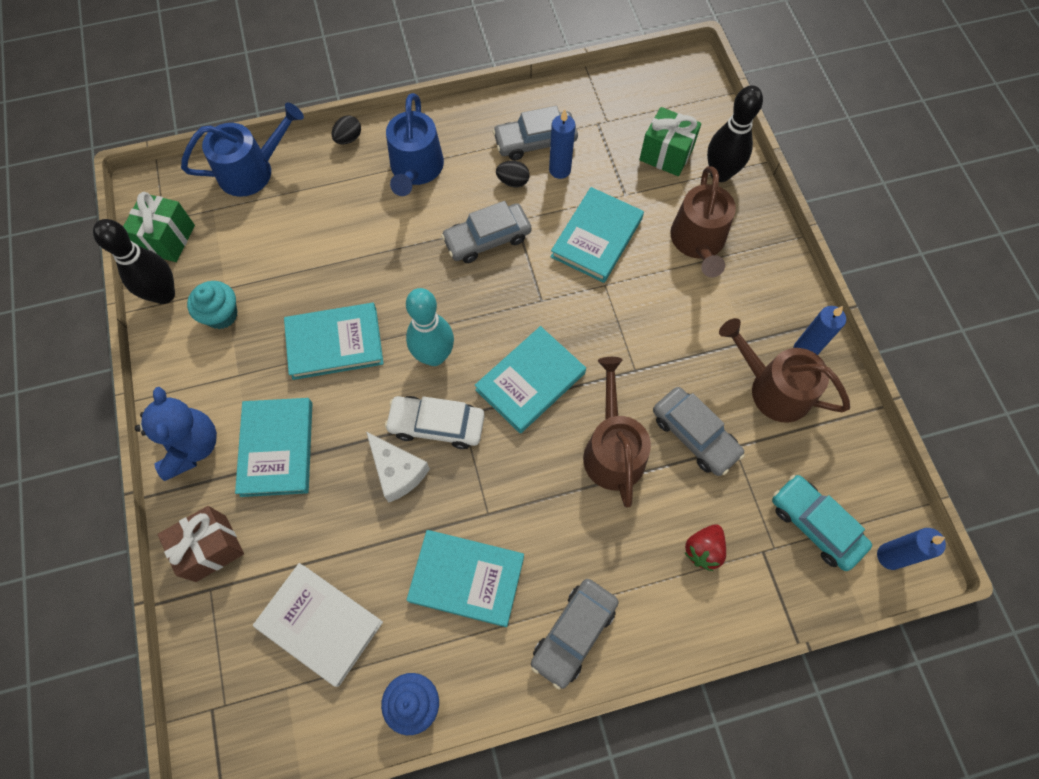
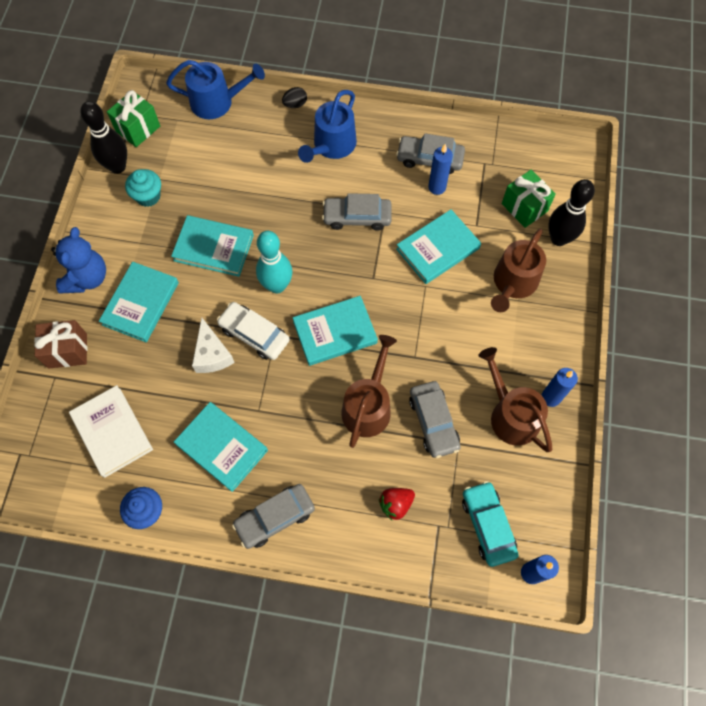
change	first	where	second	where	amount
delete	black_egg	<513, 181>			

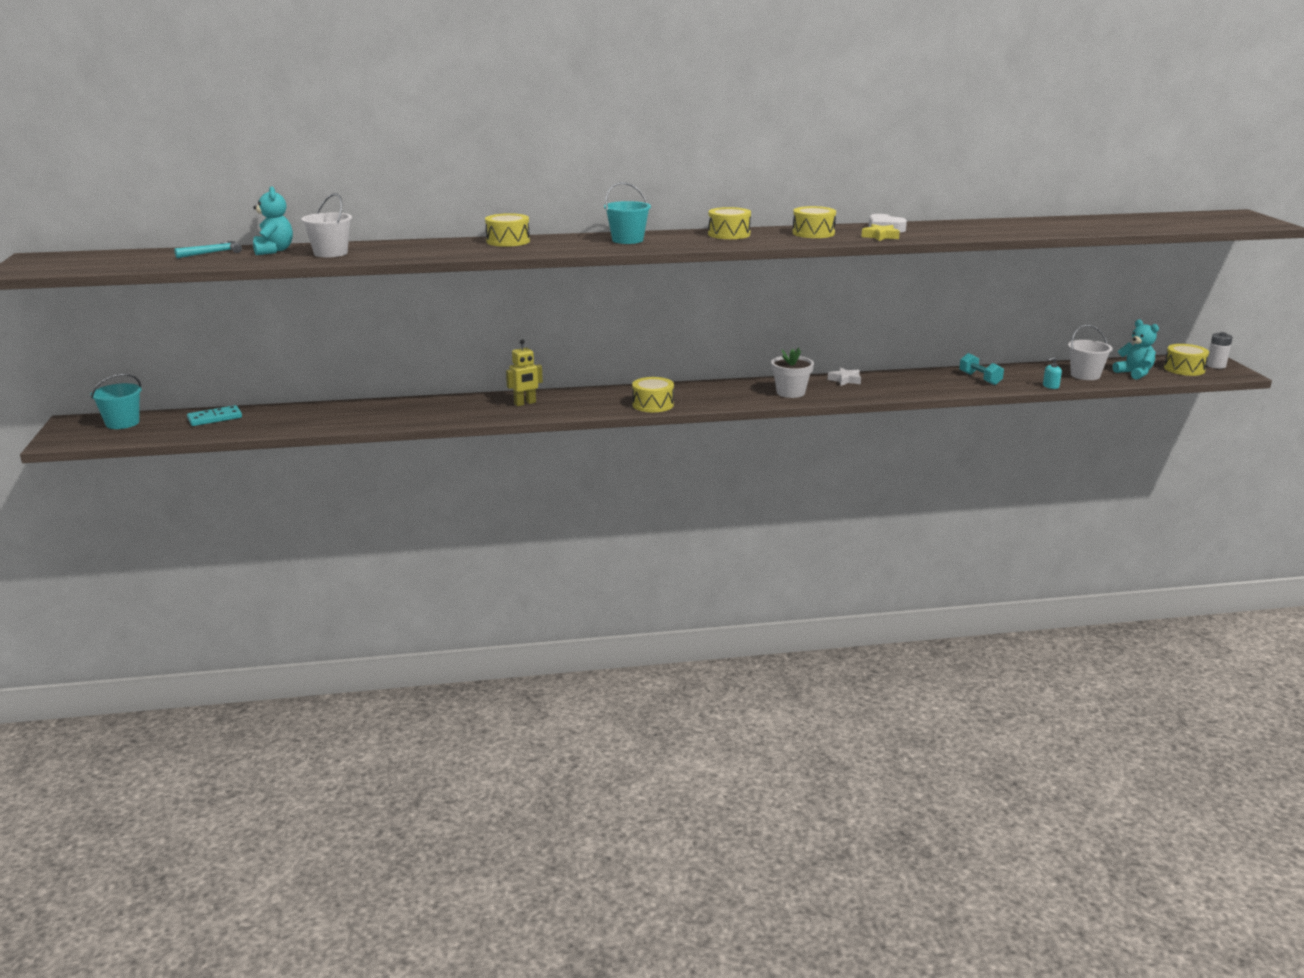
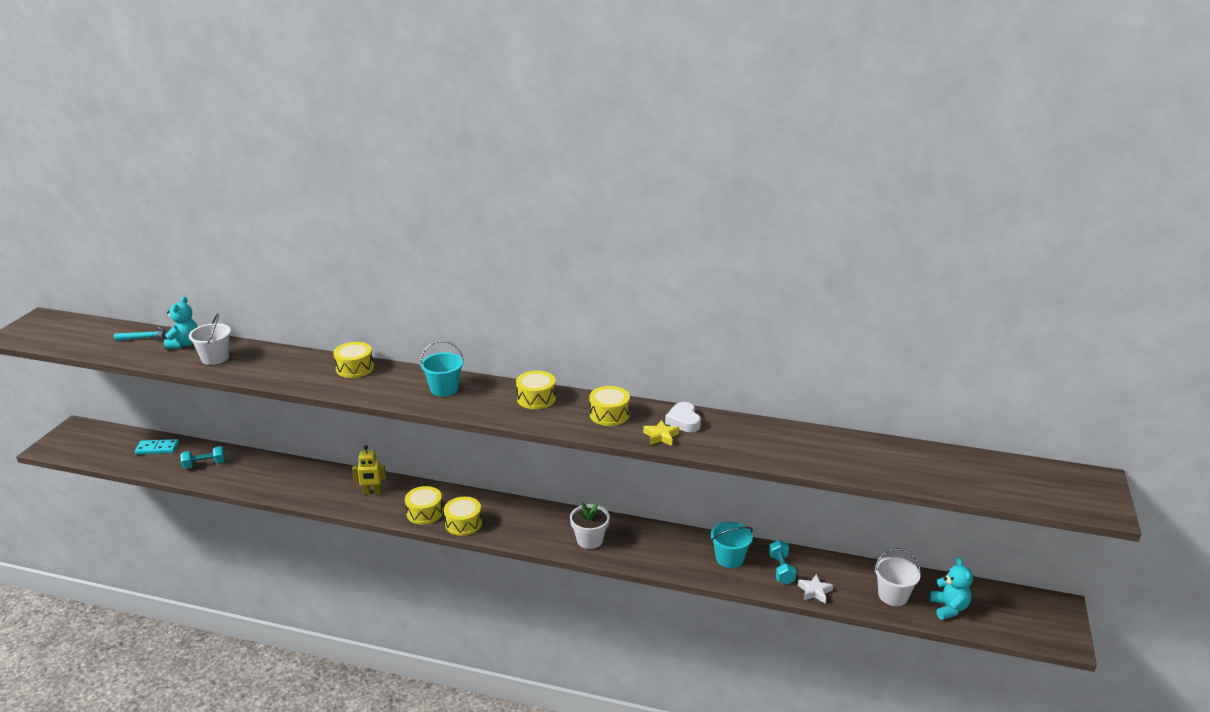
change	first	where	second	where	amount
delete	white_battery	<1216, 366>			
move	yellow_drum	<1184, 369>		<424, 512>	
delete	turquoise_soap_dispenser	<1050, 386>			
move	white_star	<845, 380>		<814, 591>	
move	turquoise_bucket	<122, 423>		<729, 558>	
insert			turquoise_dumbbell	<204, 464>	

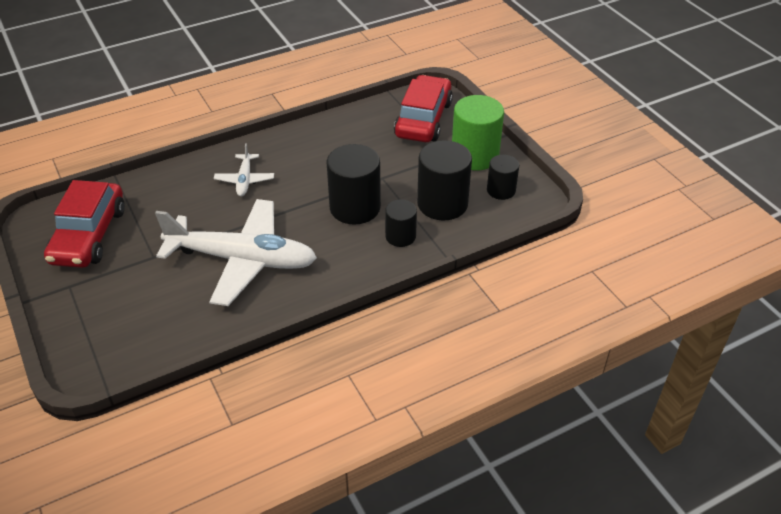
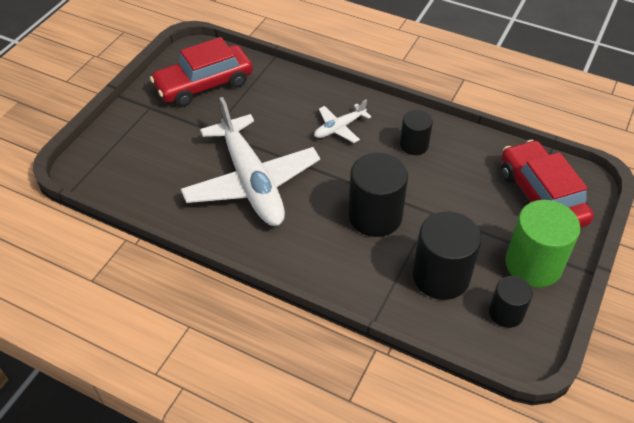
change	first	where	second	where	amount
rotate	red_car	<423, 119>		<541, 196>	90 degrees counterclockwise
move	black_cylinder	<400, 236>		<414, 145>	

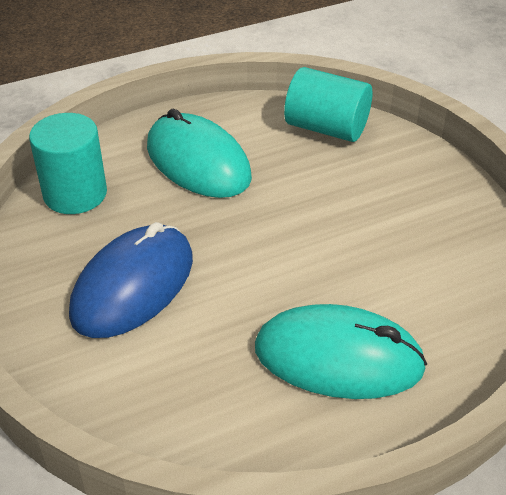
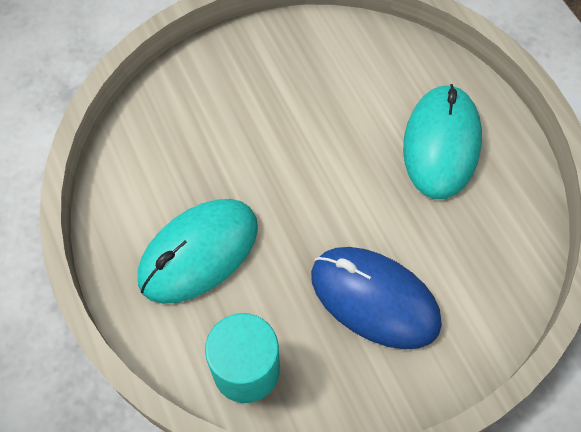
change	first	where	second	where	amount
delete	turquoise_cylinder	<326, 128>			

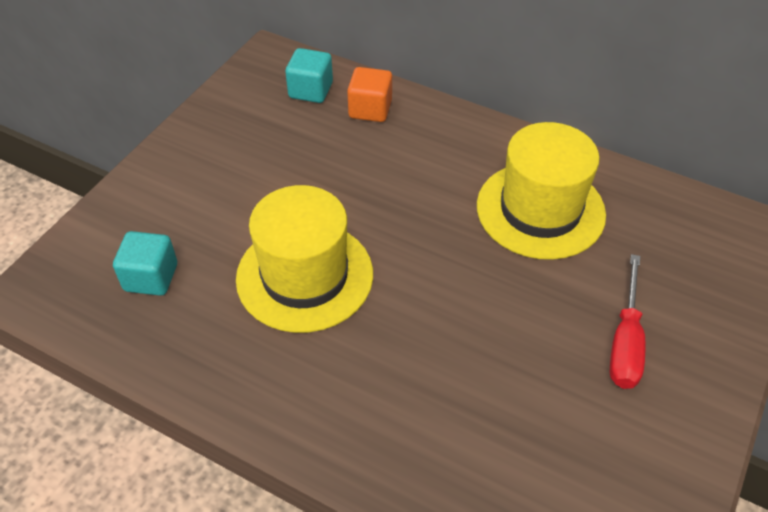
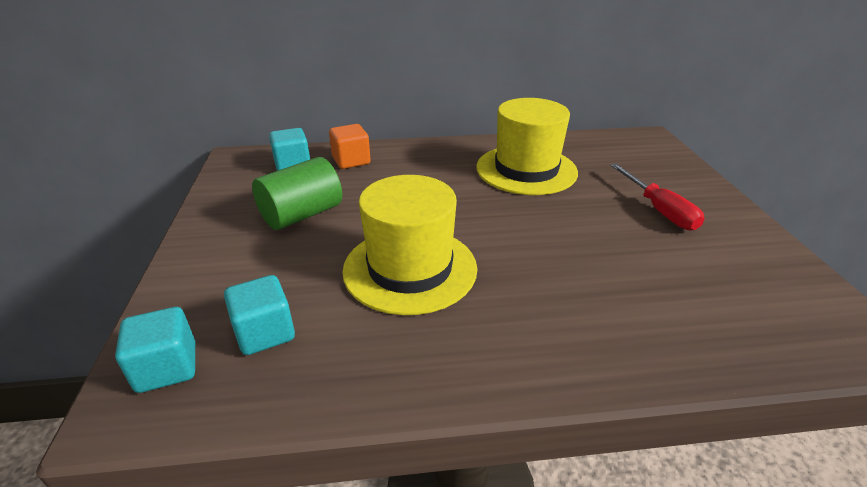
change	first	where	second	where	amount
insert			green_cylinder	<302, 214>	
insert			turquoise_cube	<167, 368>	

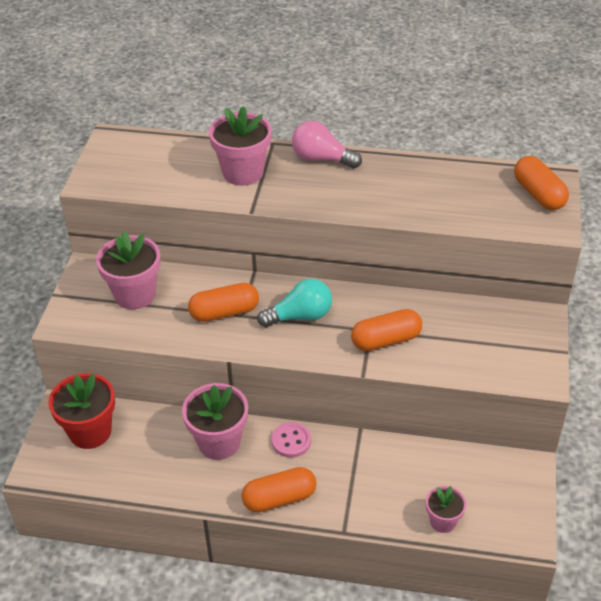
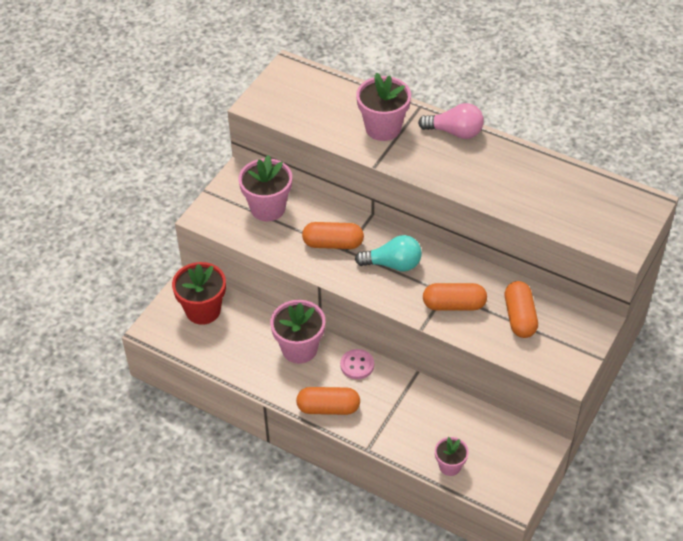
change	first	where	second	where	amount
rotate	pink_light_bulb	<321, 159>		<455, 132>	150 degrees clockwise
move	orange_capsule	<538, 194>		<520, 317>	

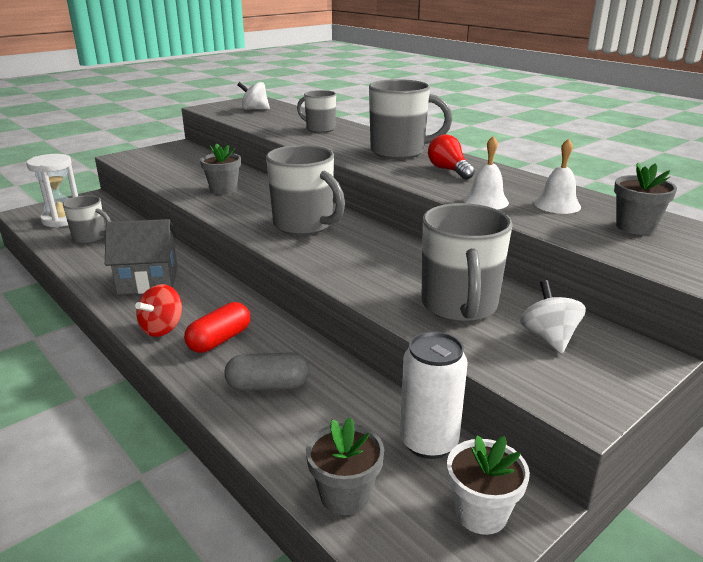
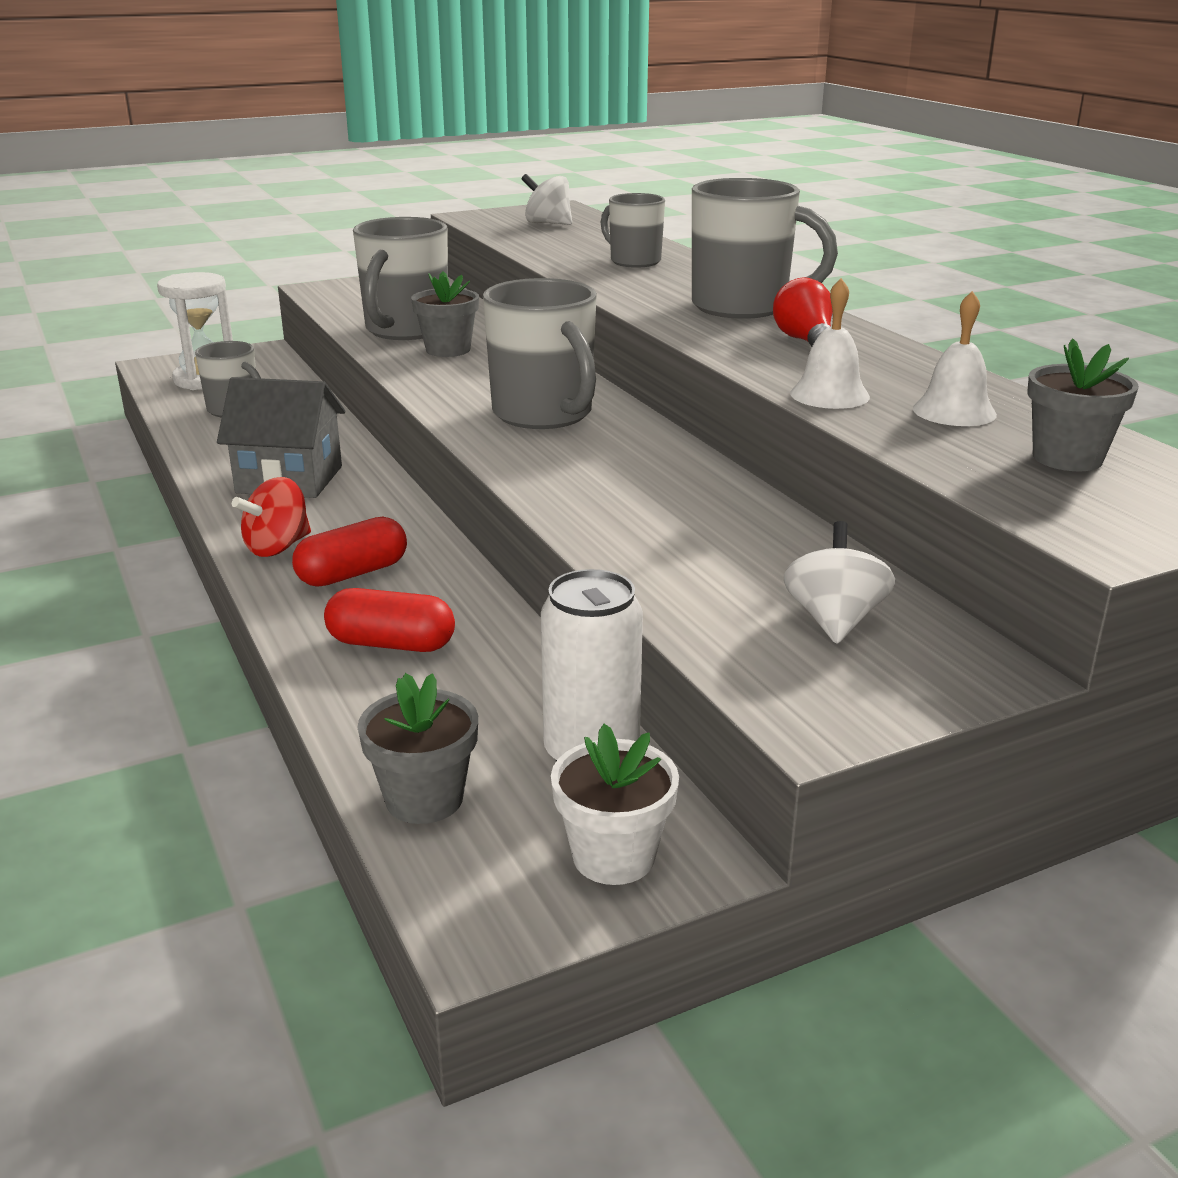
change	first	where	second	where	amount
move	grey_mug	<459, 306>		<405, 330>	
recolor	grey_capsule	<268, 386>	red_capsule	<391, 644>	

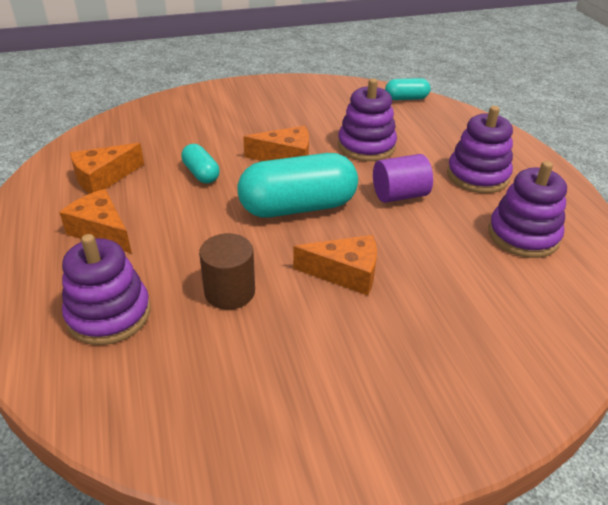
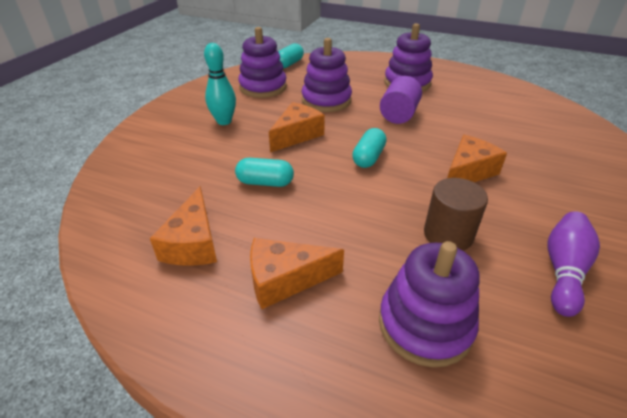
change	first	where	second	where	amount
resize	turquoise_capsule	<298, 207>		<368, 157>	x0.49
move	purple_stacking_toy	<523, 235>		<263, 87>	
insert			turquoise_bowling_pin	<224, 121>	
insert			purple_bowling_pin	<563, 270>	

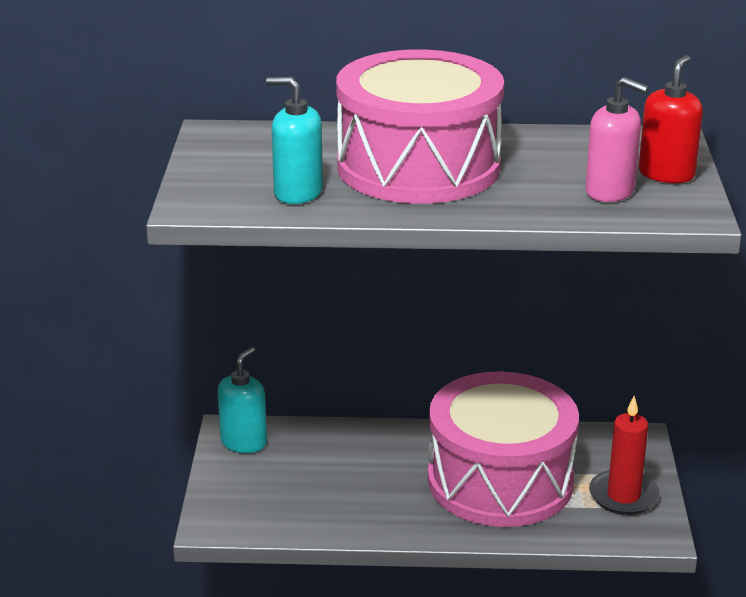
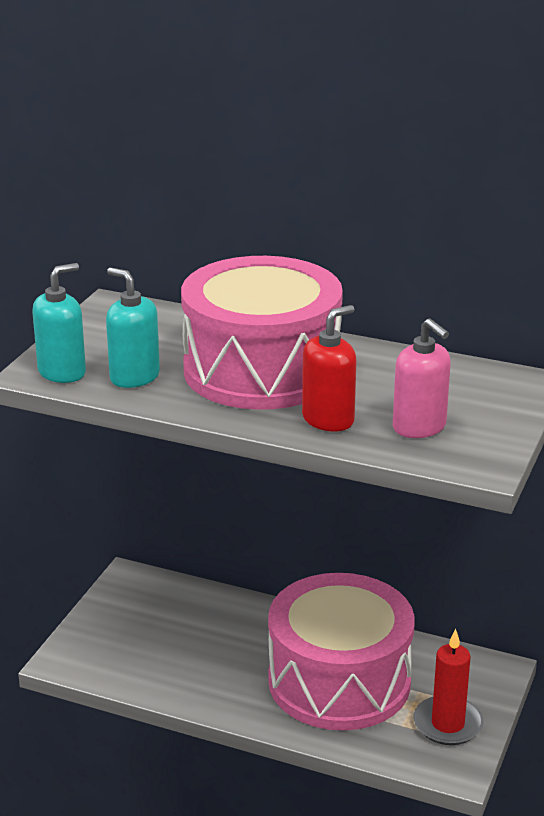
change	first	where	second	where	amount
move	red_soap_dispenser	<666, 174>		<328, 419>	
move	turquoise_soap_dispenser	<244, 442>		<62, 372>	

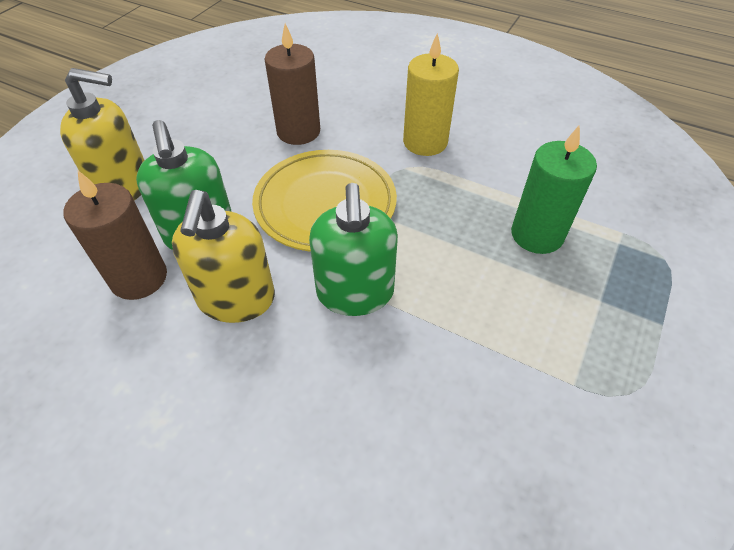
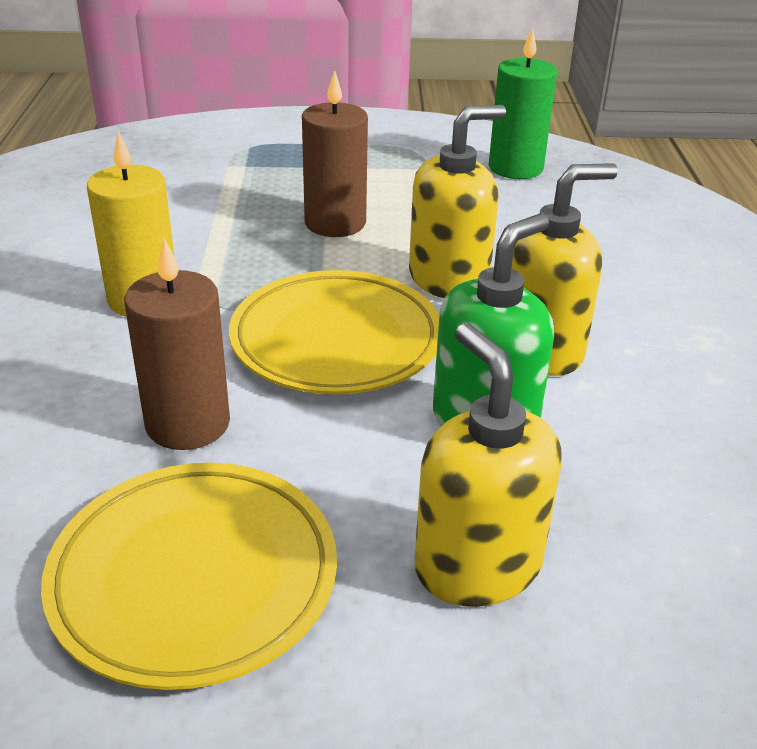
change	first	where	second	where	amount
move	green_candle	<537, 235>		<515, 168>	
move	brown_candle	<139, 278>		<335, 223>	
recolor	green_soap_dispenser	<355, 293>	yellow_soap_dispenser	<449, 279>	
insert			yellow_plate	<194, 577>	

